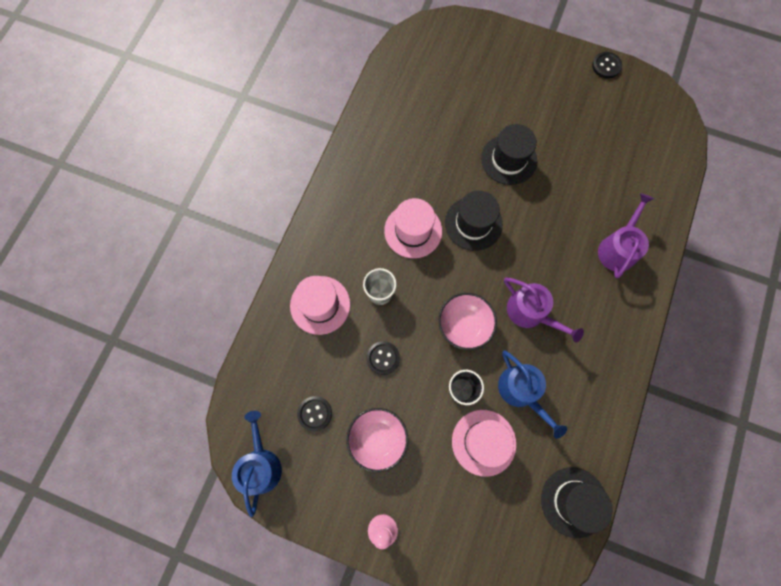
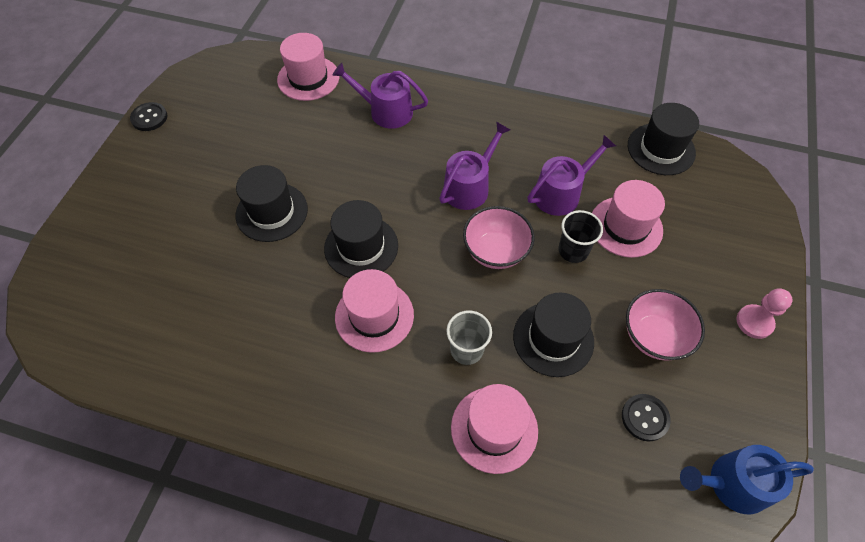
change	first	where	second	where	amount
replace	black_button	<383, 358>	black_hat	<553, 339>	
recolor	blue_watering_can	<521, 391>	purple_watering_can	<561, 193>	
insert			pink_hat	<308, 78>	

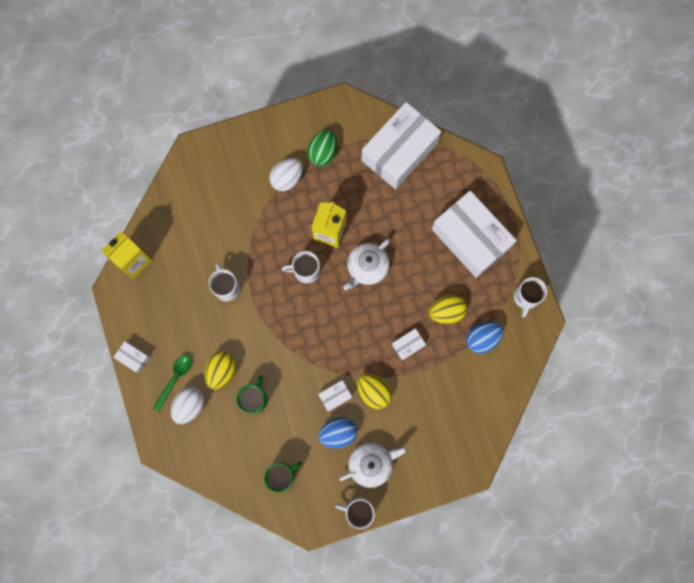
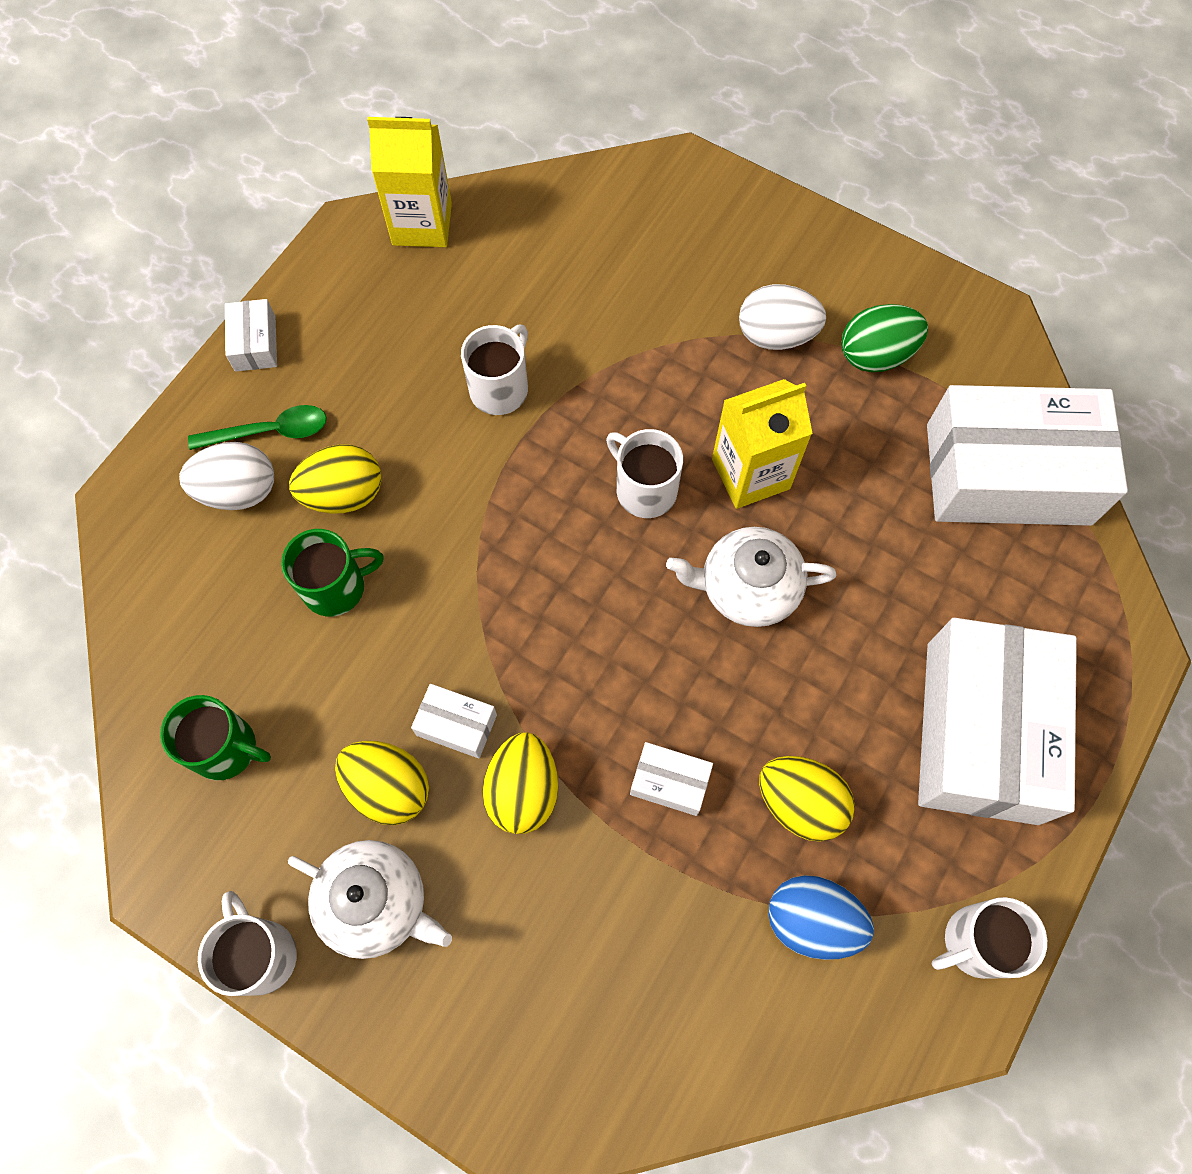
change	first	where	second	where	amount
recolor	blue_egg	<338, 433>	yellow_egg	<388, 788>	

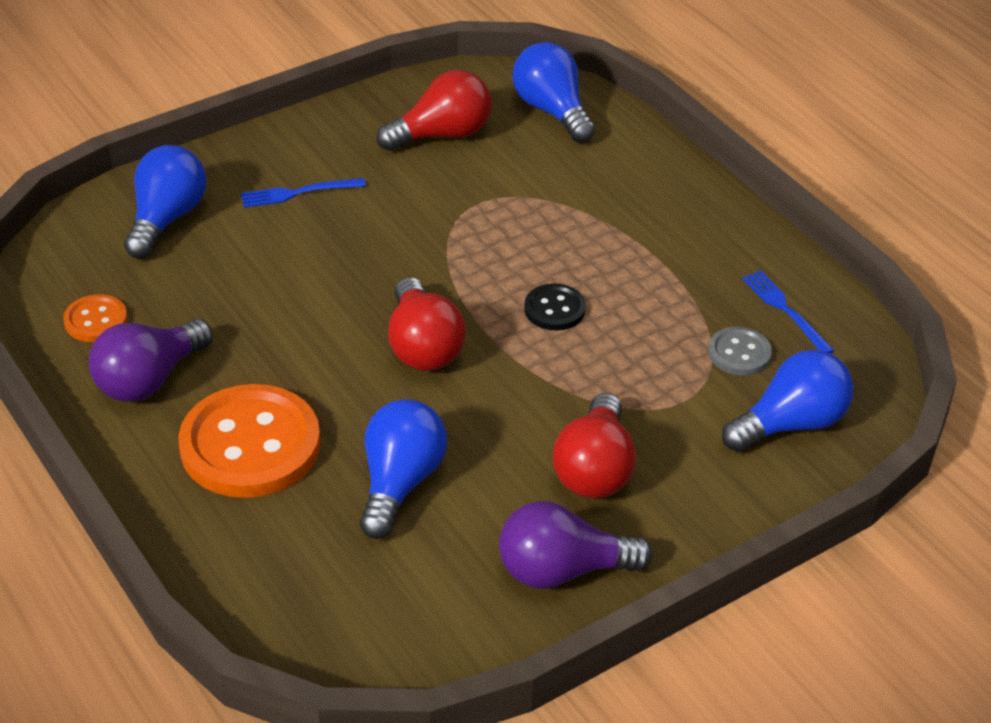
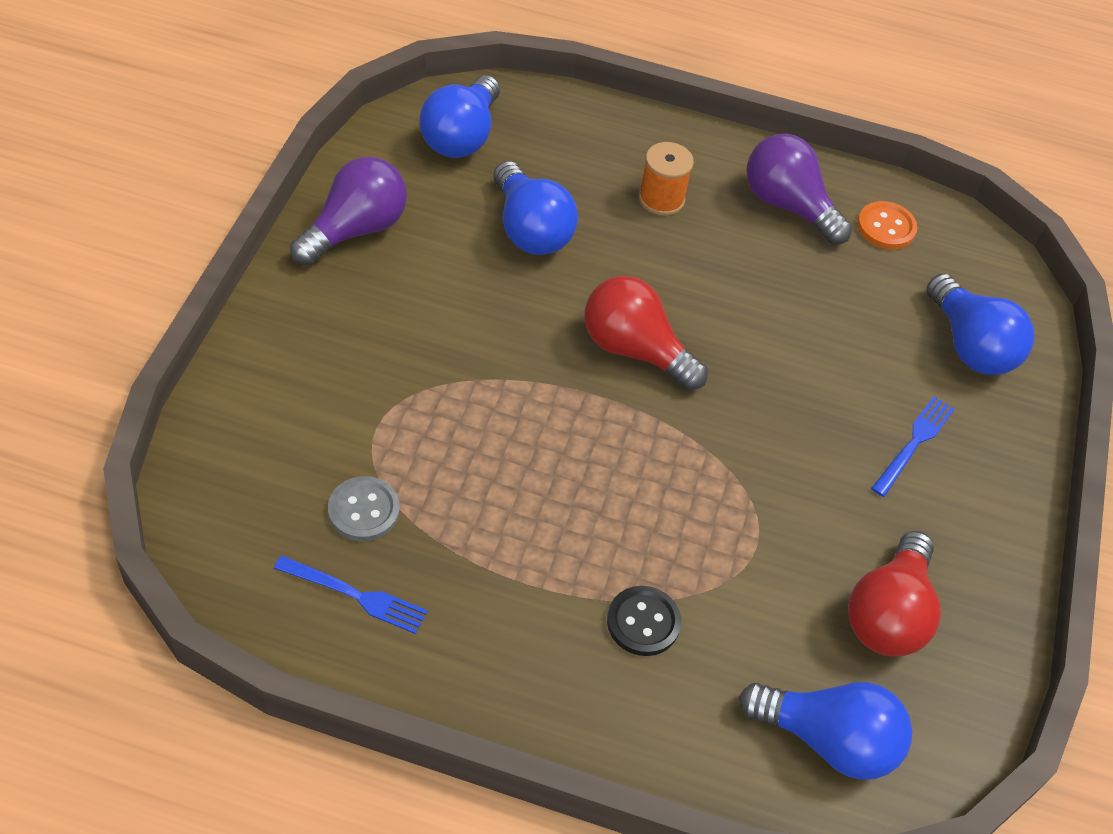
change	first	where	second	where	amount
move	black_button	<554, 309>		<643, 622>	
rotate	purple_light_bulb	<149, 380>		<788, 206>	45 degrees counterclockwise
move	blue_light_bulb	<791, 424>		<461, 136>	
replace	orange_button	<250, 445>	orange_spool	<661, 199>	
delete	red_light_bulb	<595, 469>			

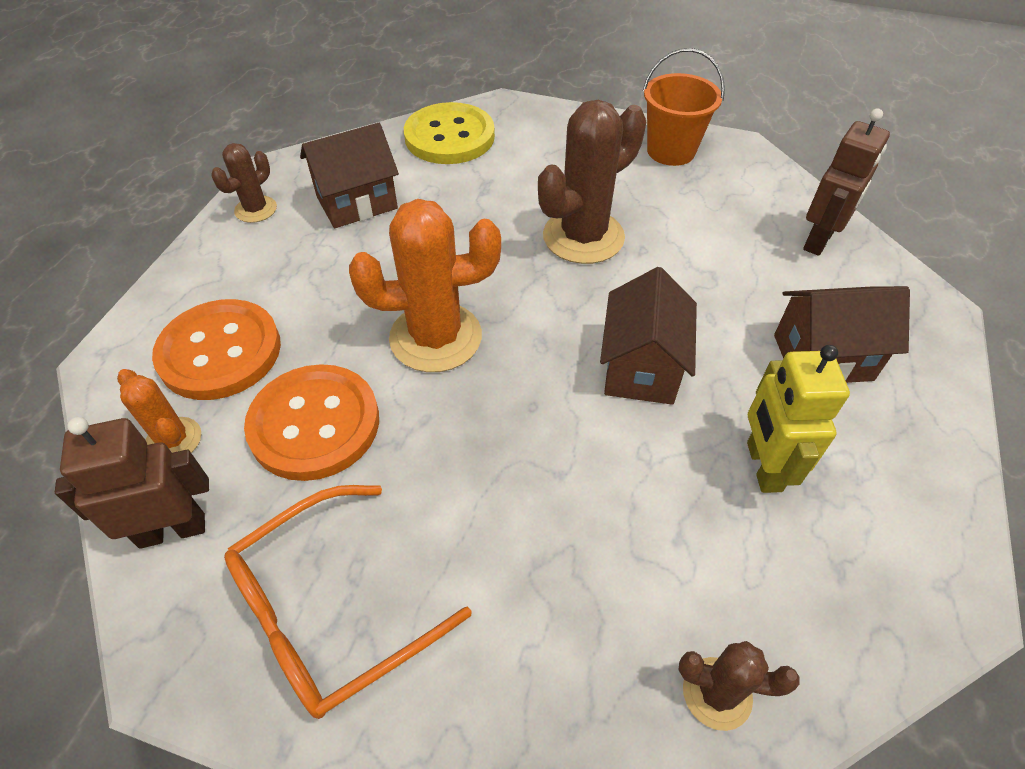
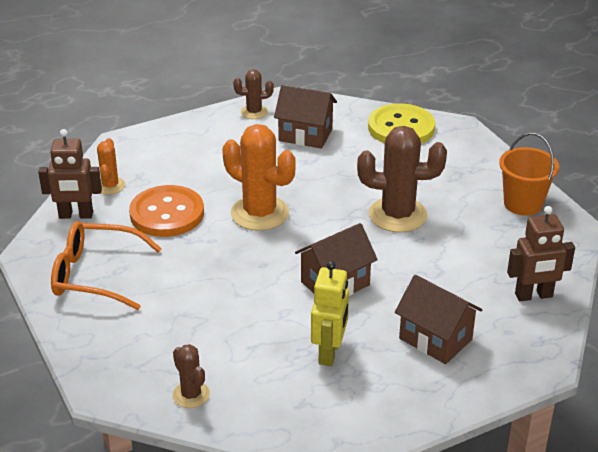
change	first	where	second	where	amount
delete	orange_button	<220, 352>			
rotate	yellow_robot	<763, 466>		<329, 352>	150 degrees clockwise
rotate	brown_robot	<172, 530>		<76, 215>	150 degrees clockwise

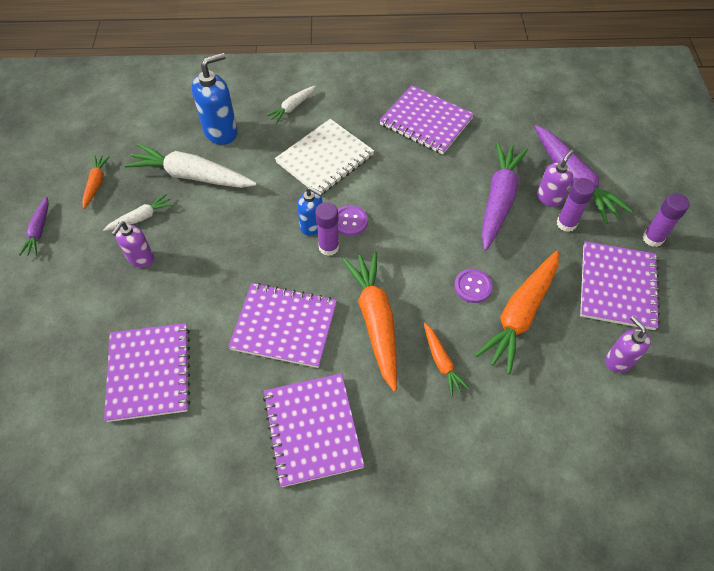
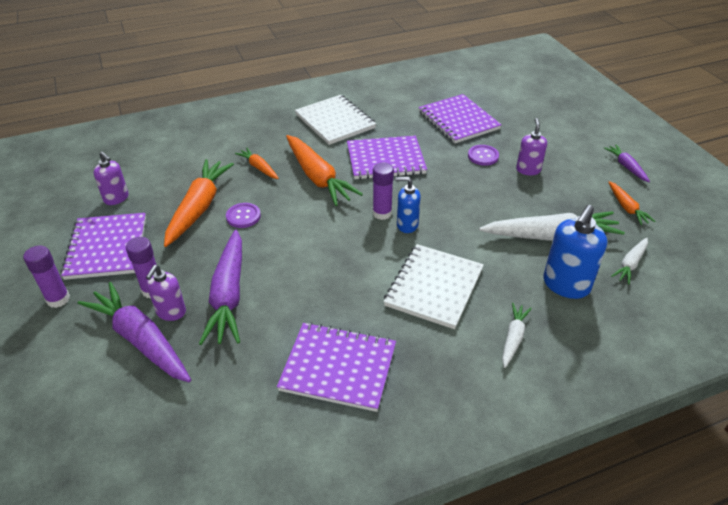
change	first	where	second	where	amount
move	white_carrot	<141, 218>		<630, 264>	
move	purple_button	<350, 221>		<483, 156>	
recolor	purple_notebook	<312, 430>	white_notebook	<335, 121>	

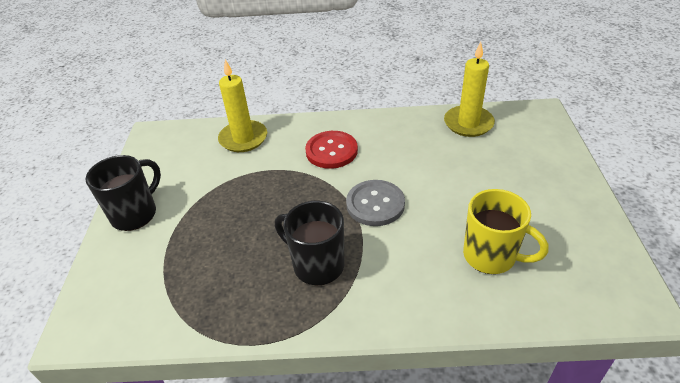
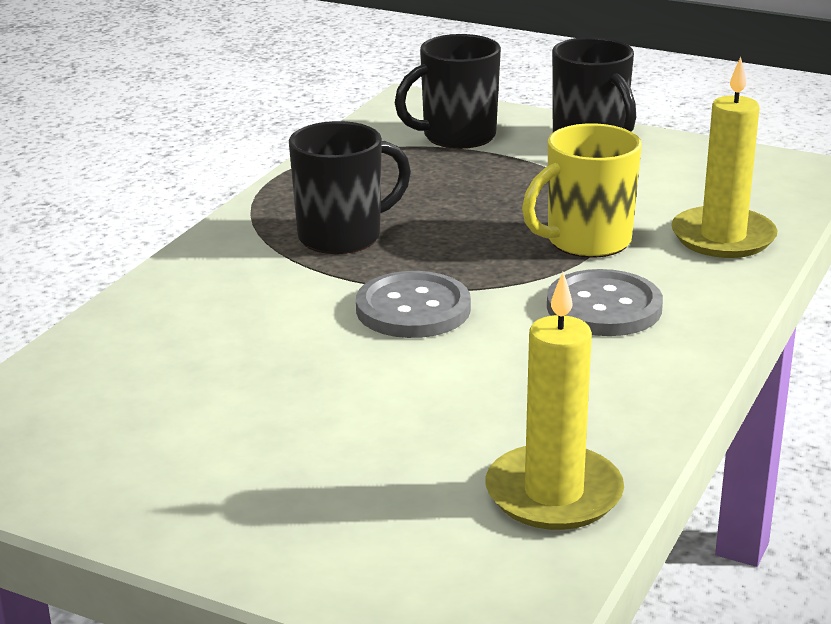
change	first	where	second	where	amount
recolor	red_button	<331, 151>	grey_button	<604, 307>	
move	yellow_mug	<491, 256>		<586, 241>	
insert			black_mug	<456, 137>	

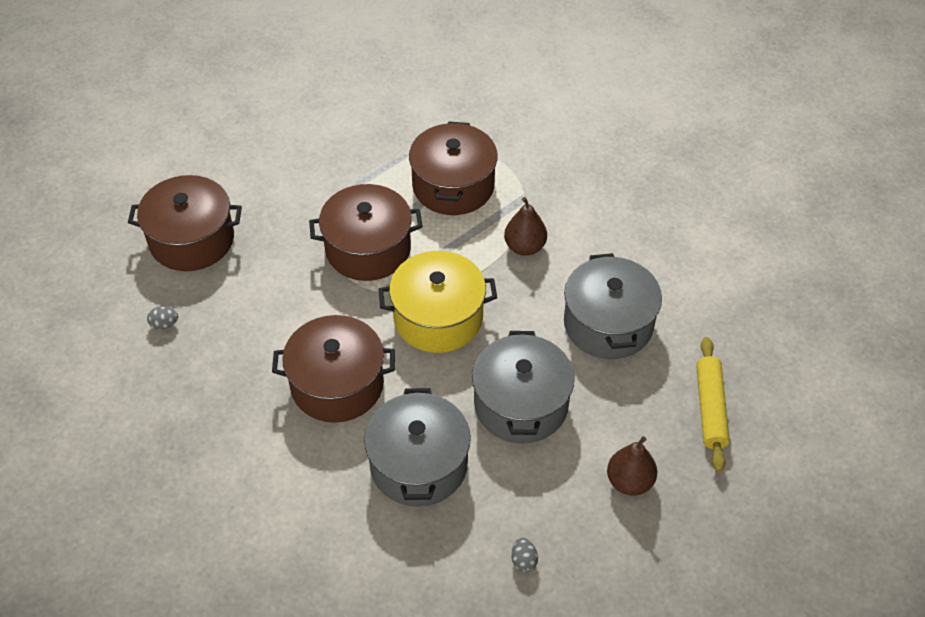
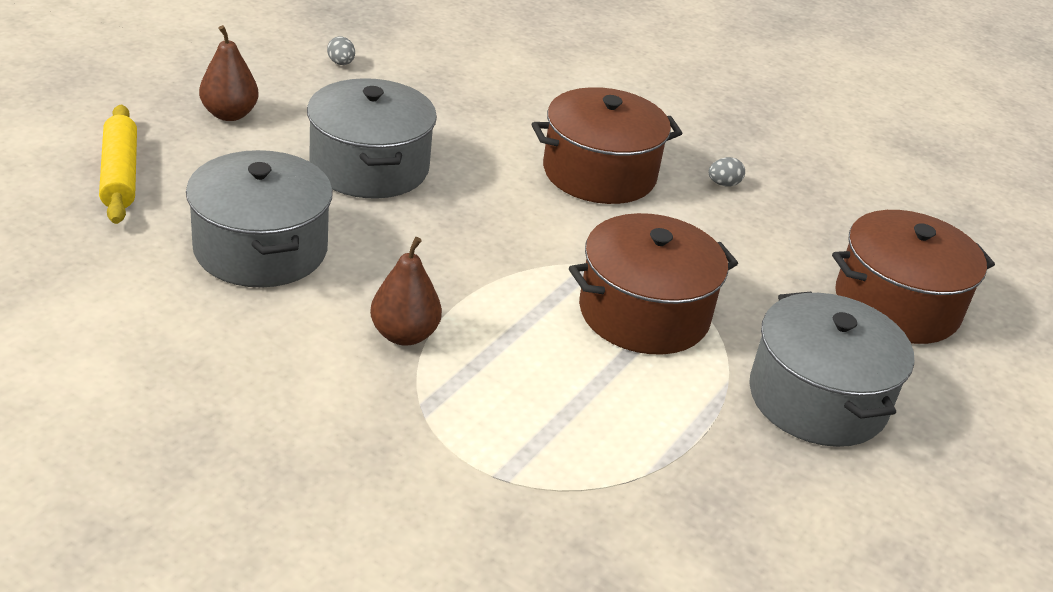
change	first	where	second	where	amount
delete	brown_pot	<453, 186>			
delete	yellow_pot	<438, 317>			
move	grey_egg	<164, 324>		<723, 184>	
move	grey_pot	<419, 464>		<817, 399>	

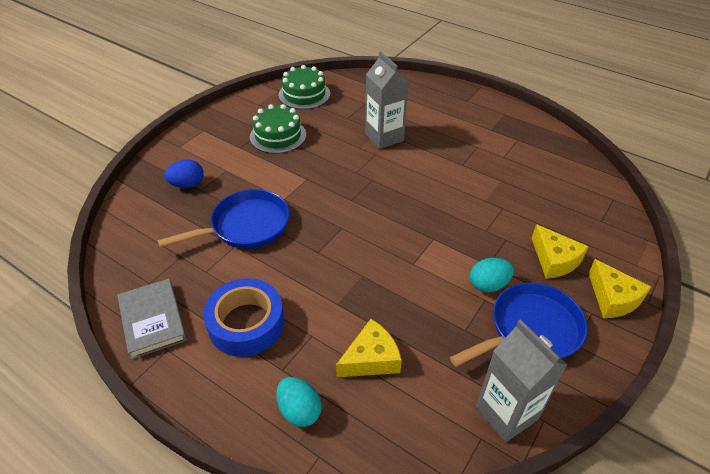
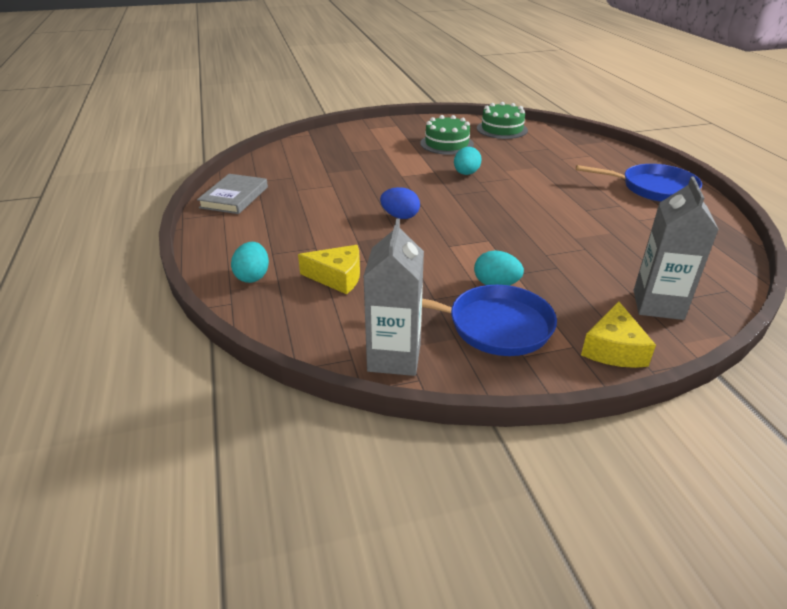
change	first	where	second	where	amount
move	grey_carton	<384, 137>		<658, 305>	
move	blue_egg	<187, 184>		<400, 216>	
move	blue_pan	<245, 226>		<653, 188>	
delete	yellow_cheese	<554, 260>			
delete	blue_tape	<246, 323>			
insert			turquoise_egg	<466, 174>	

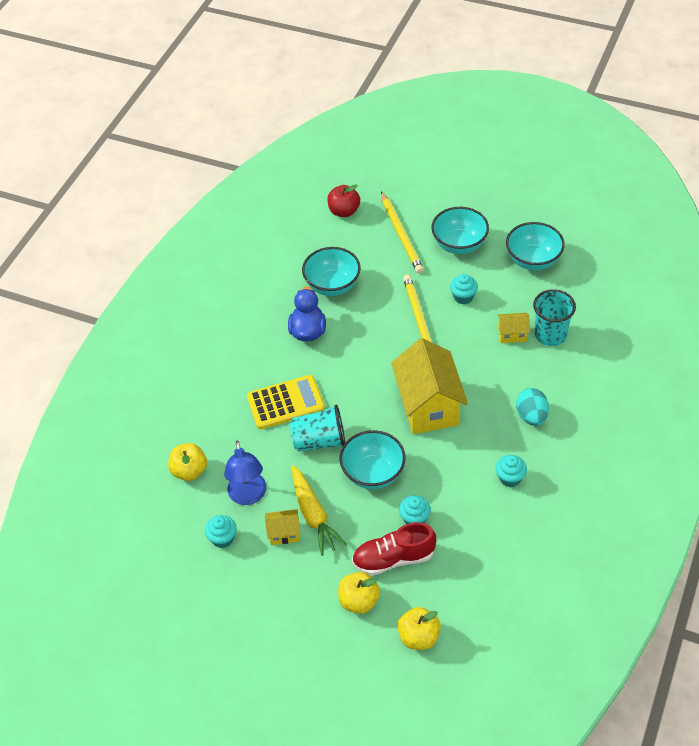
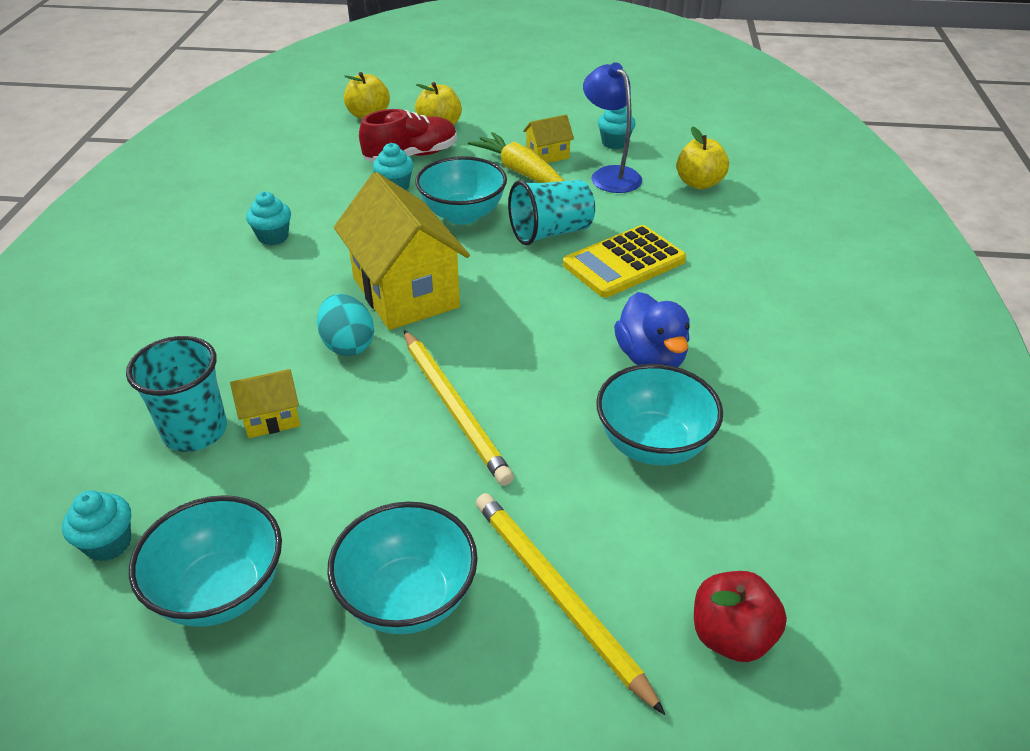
change	first	where	second	where	amount
move	turquoise_cupcake	<463, 297>		<108, 543>	
move	turquoise_egg	<531, 416>		<348, 345>	

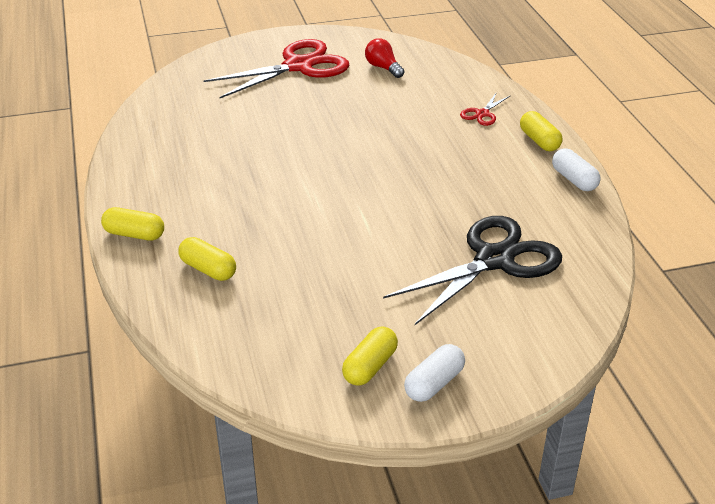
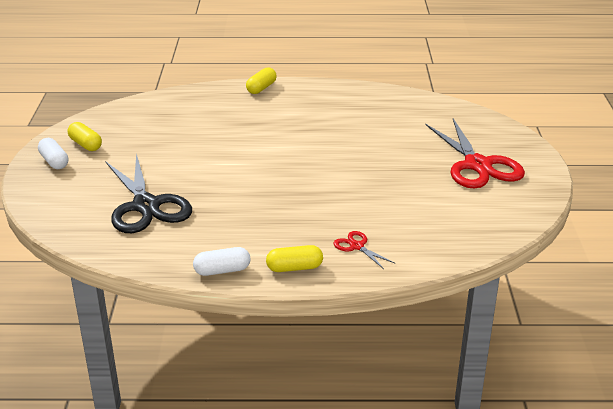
change	first	where	second	where	amount
delete	red_light_bulb	<383, 68>			
delete	yellow_capsule	<208, 269>			

